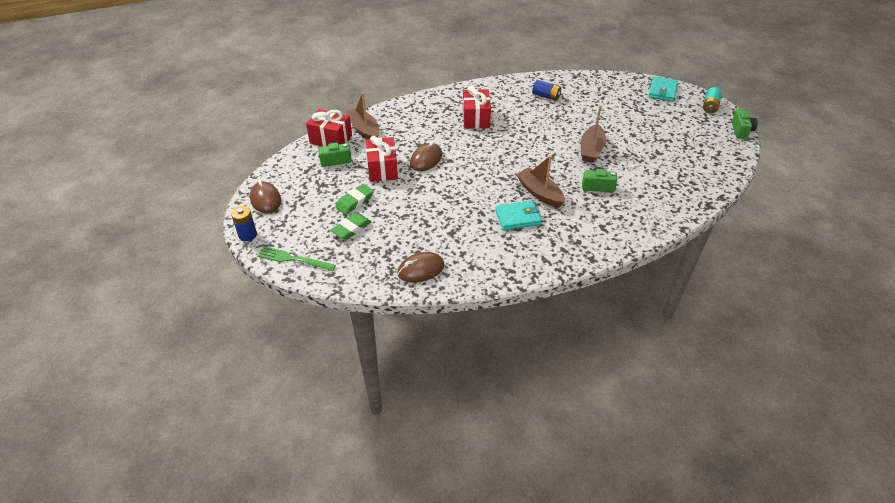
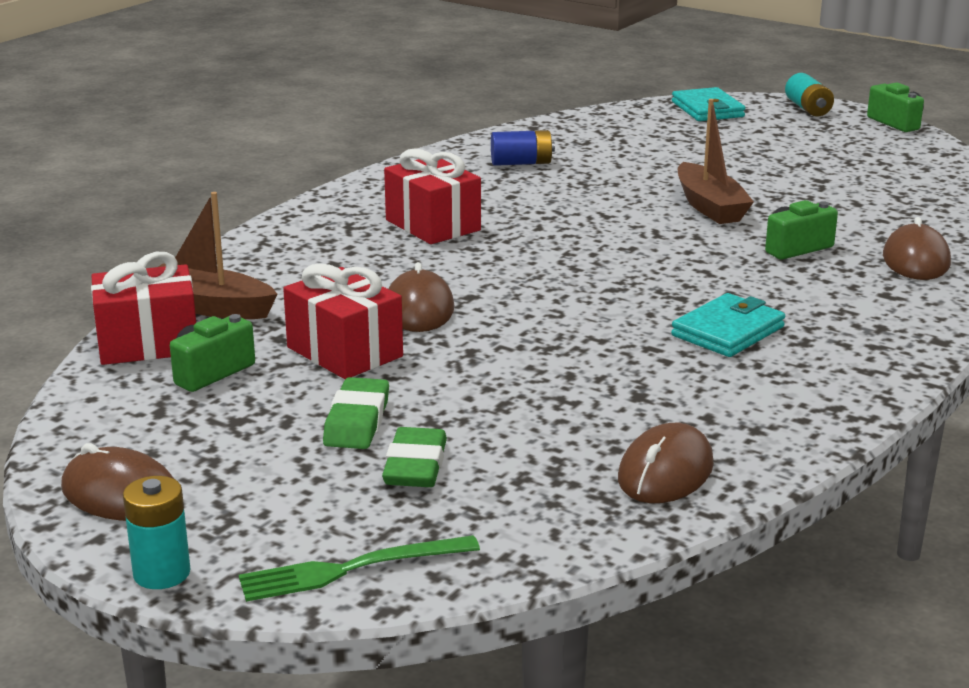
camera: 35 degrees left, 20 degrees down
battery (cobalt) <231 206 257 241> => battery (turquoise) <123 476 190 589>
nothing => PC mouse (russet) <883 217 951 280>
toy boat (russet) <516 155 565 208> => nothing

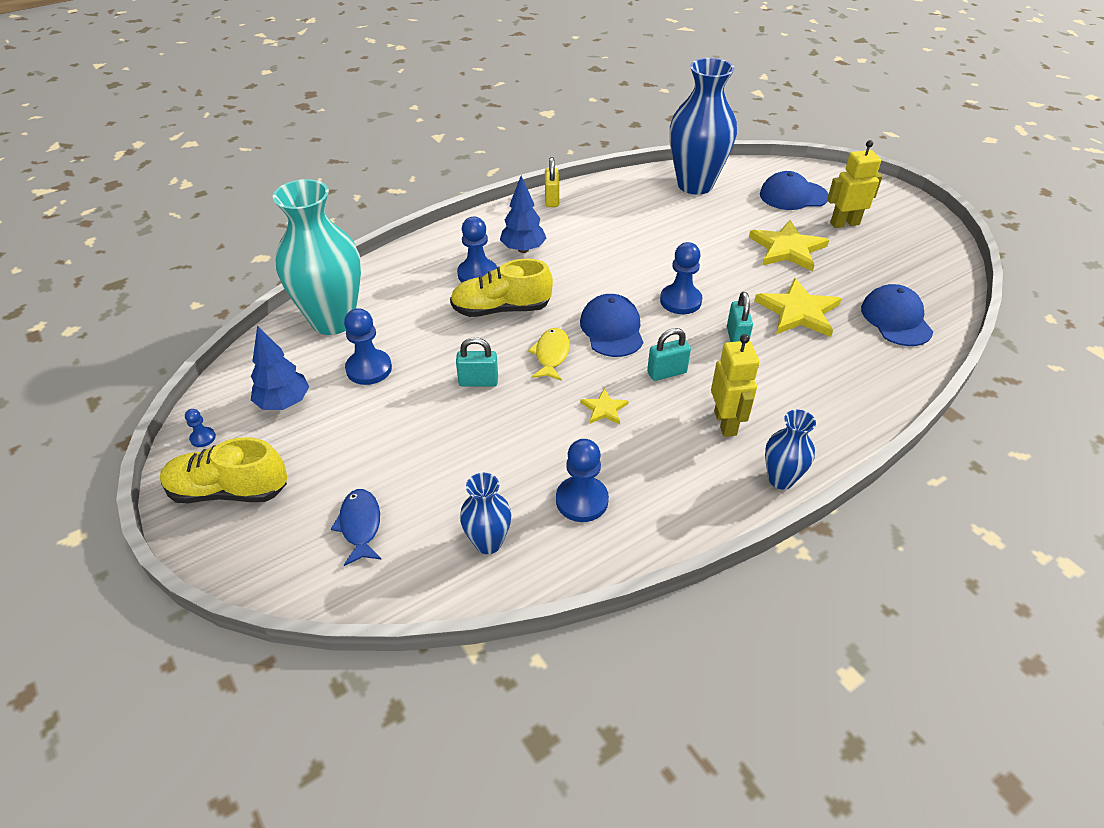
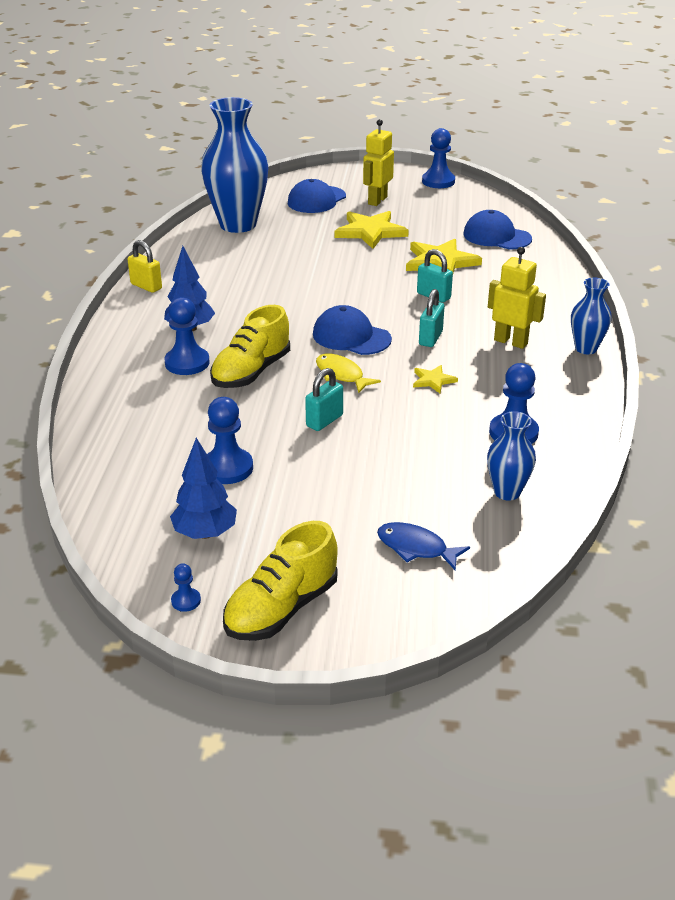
camera: 50 degrees left, 10 degrees down
chess pawn (cobalt) <660 242 702 314> => chess pawn (cobalt) <422 128 455 188>, moved
tall vase (turquoise) <273 179 361 335> => nothing

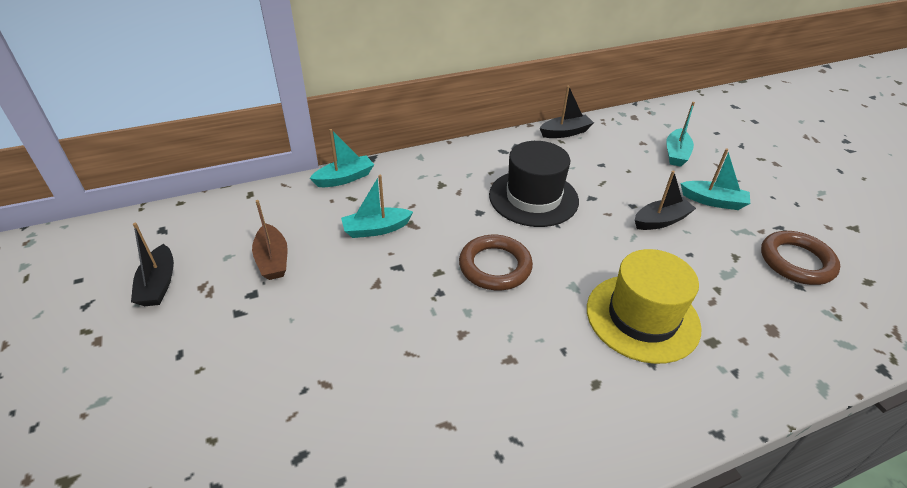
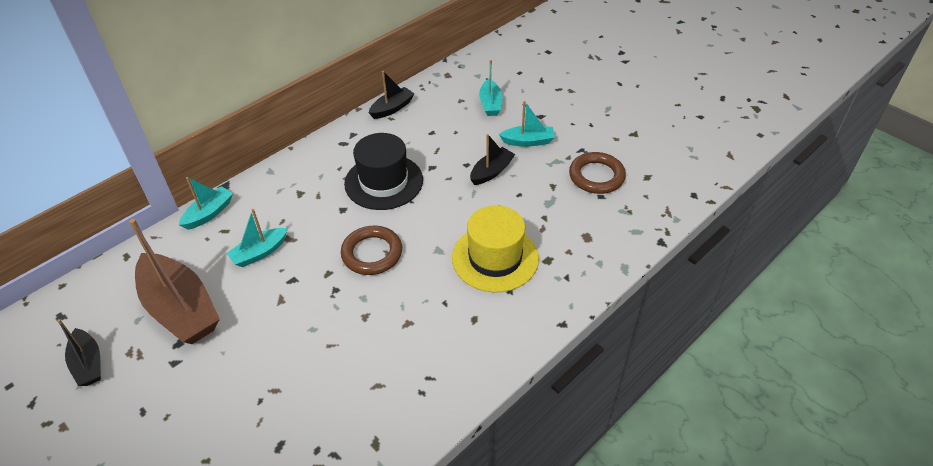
camera: 20 degrees left, 5 degrees up
toy boat (russet) <252 200 288 280> => toy boat (russet) <129 219 220 344>, x1.92

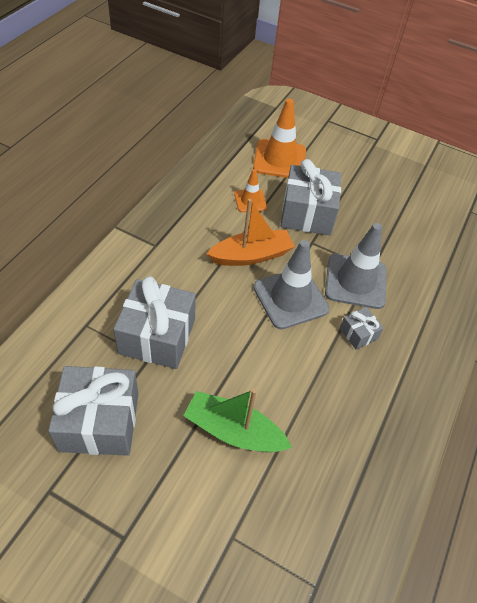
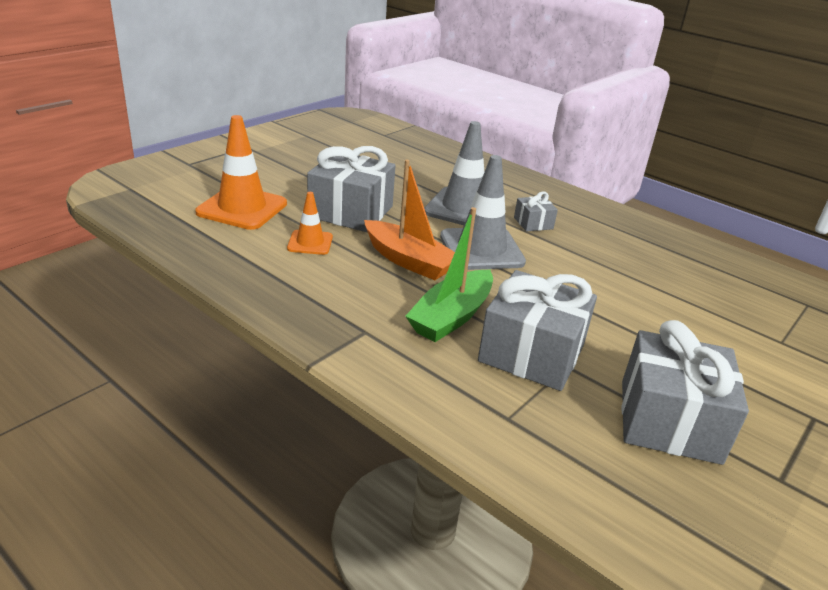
camera: 75 degrees left, 20 degrees down
toy boat (orange-coloured) <207 199 295 266> => toy boat (orange-coloured) <364 160 455 280>, 135 degrees clockwise
toy boat (green) <183 389 292 452> => toy boat (green) <405 207 493 342>, moved

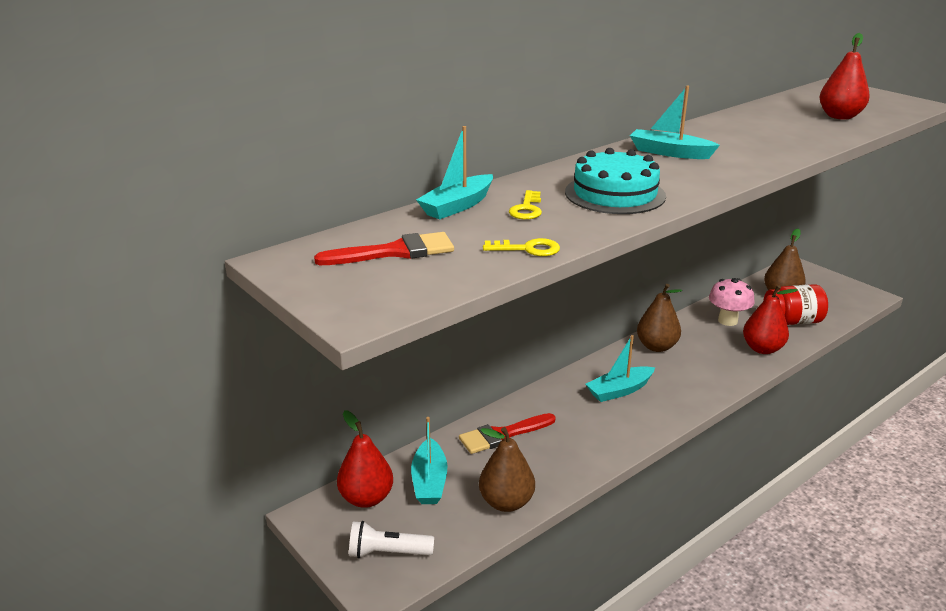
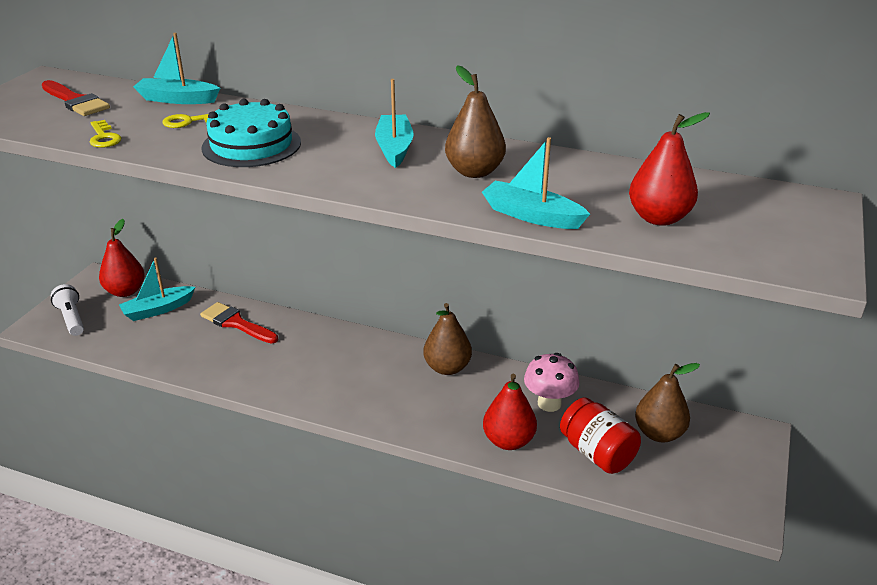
camera: 60 degrees right, 5 degrees up
toy pear (russet) <479 427 535 512> => toy pear (russet) <445 65 506 178>, moved
toy boat (turquoise) <586 335 655 402> => toy boat (turquoise) <482 137 590 229>, moved

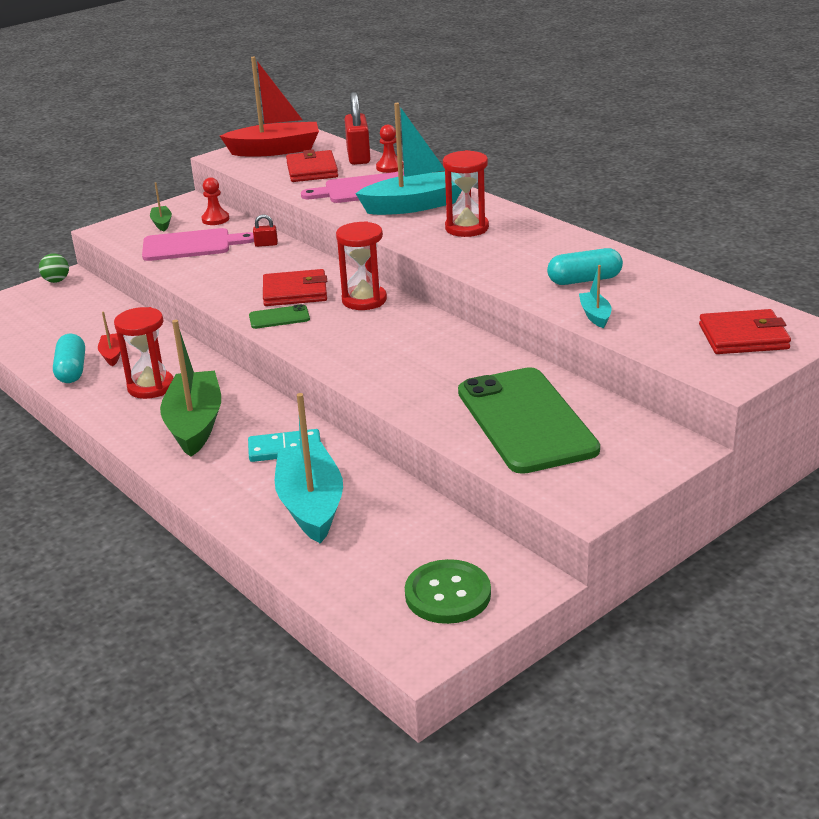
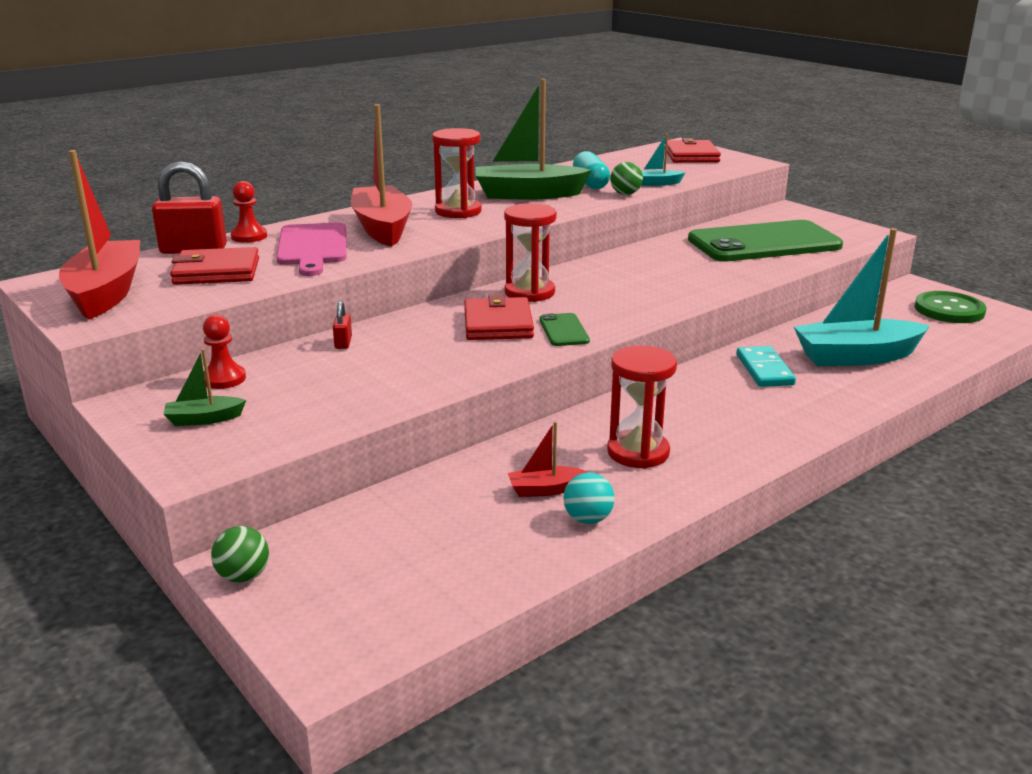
camera: 90 degrees left, 5 degrees down
toy boat (turquoise) <355 103 462 215> => toy boat (crimson) <351 104 412 246>
toy boat (green) <160 320 221 457> => toy boat (green) <475 79 592 199>, moved
pill shape (turquoise) <53 334 85 383> => ball (turquoise) <563 473 615 524>
nothing => ball (green) <610 162 643 195>
bread board (rose-pink) <142 228 254 261> => nothing

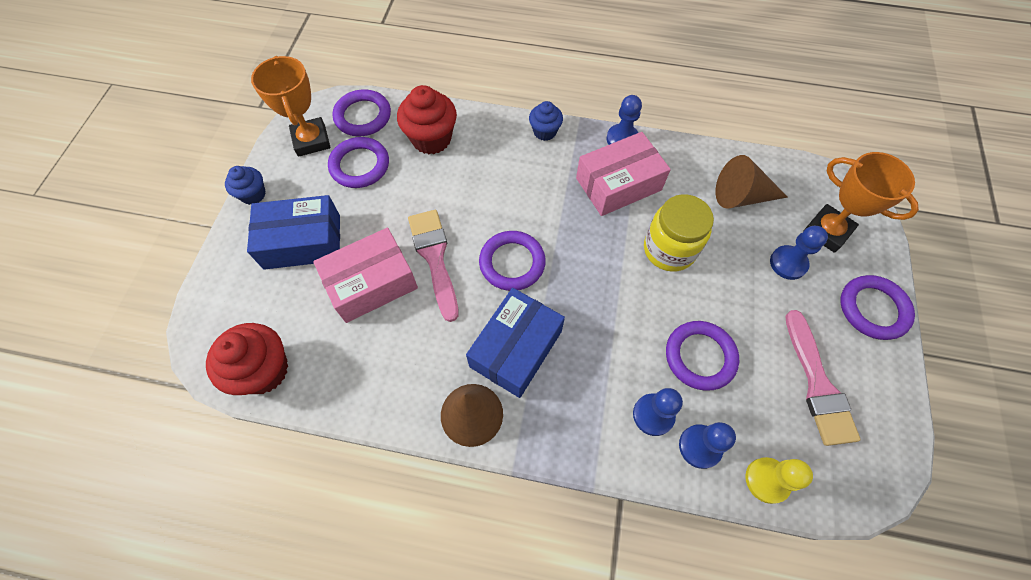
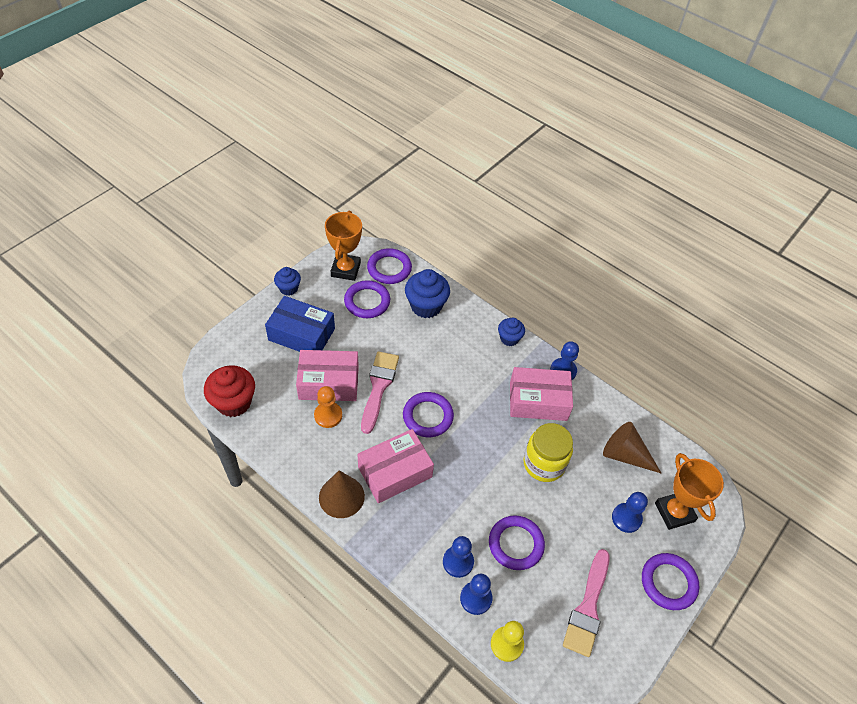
camera: 25 degrees right, 10 degrees down
nothing => chess pawn (orange-coloured) <314 386 342 428>
box (cobalt) <466 288 565 398> => box (rose-pink) <357 429 434 503>
fairy cake (crimson) <397 85 457 154> => fairy cake (cobalt) <405 269 450 318>

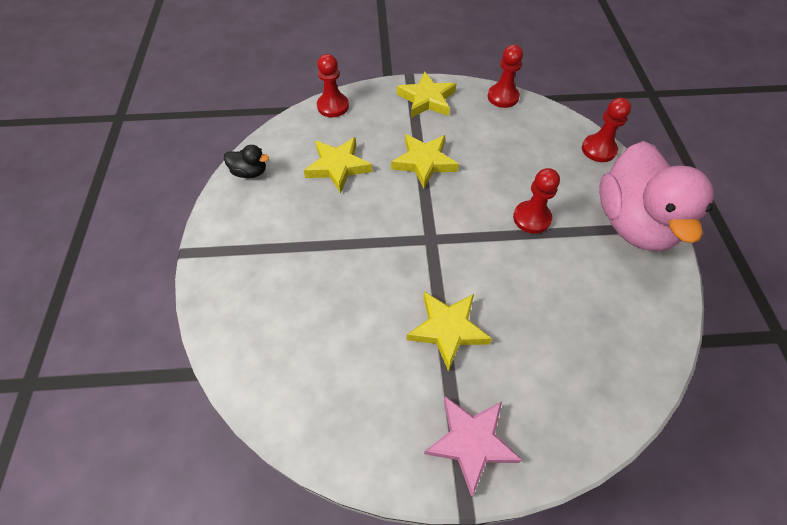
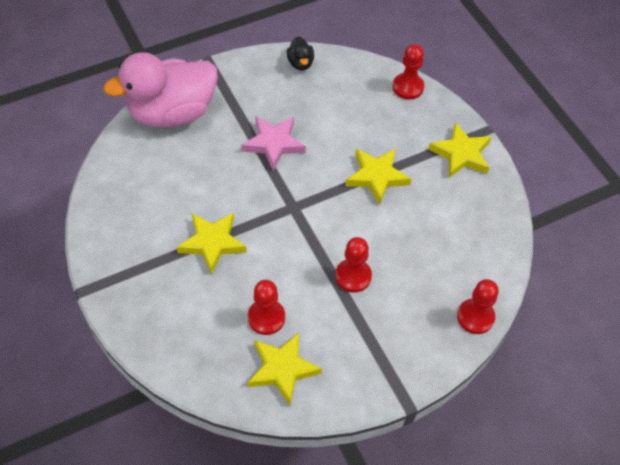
camera: 65 degrees right, 0 degrees up
duck (rose-pink) <599 141 714 252> => duck (rose-pink) <103 52 218 127>, moved
star (rose-pink) <424 396 522 496> => star (rose-pink) <241 116 306 170>, moved
chess pawn (crimson) <488 45 523 108> => chess pawn (crimson) <248 280 285 335>, moved
star (bright yellow) <304 137 372 194> => star (bright yellow) <248 332 322 405>, moved

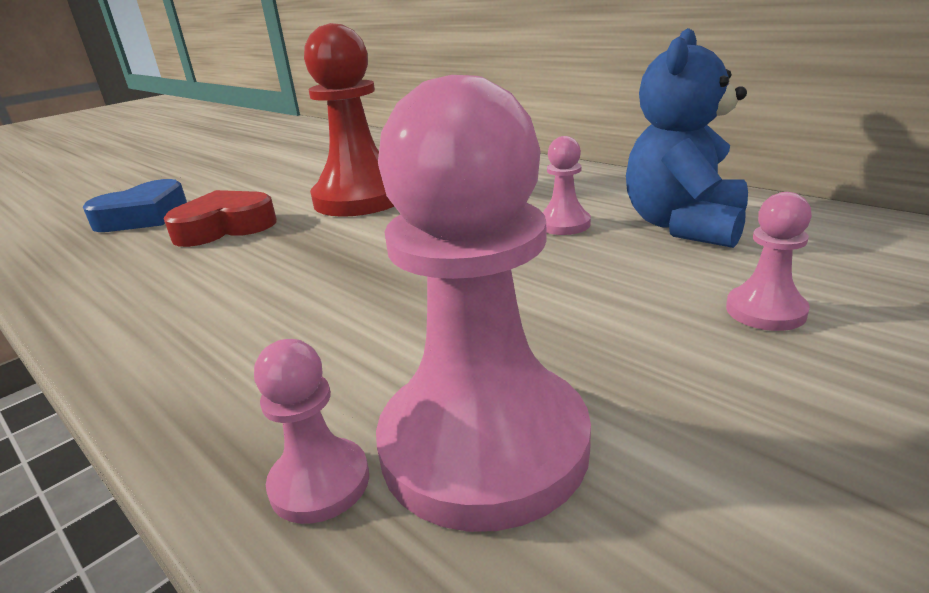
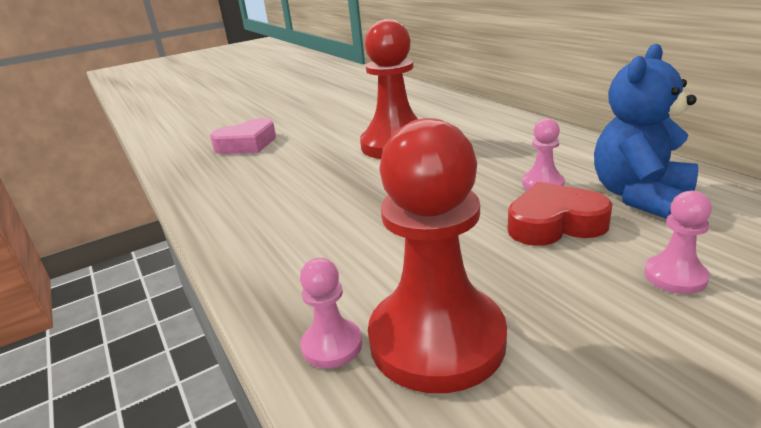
camera: 15 degrees right, 0 degrees up
heart (cobalt) <83 179 187 232> => heart (rose-pink) <210 118 276 154>
chess pawn (rose-pink) <376 75 591 532> => chess pawn (crimson) <368 118 507 393>
heart (crimson) <163 190 277 247> => heart (crimson) <508 182 612 246>, moved

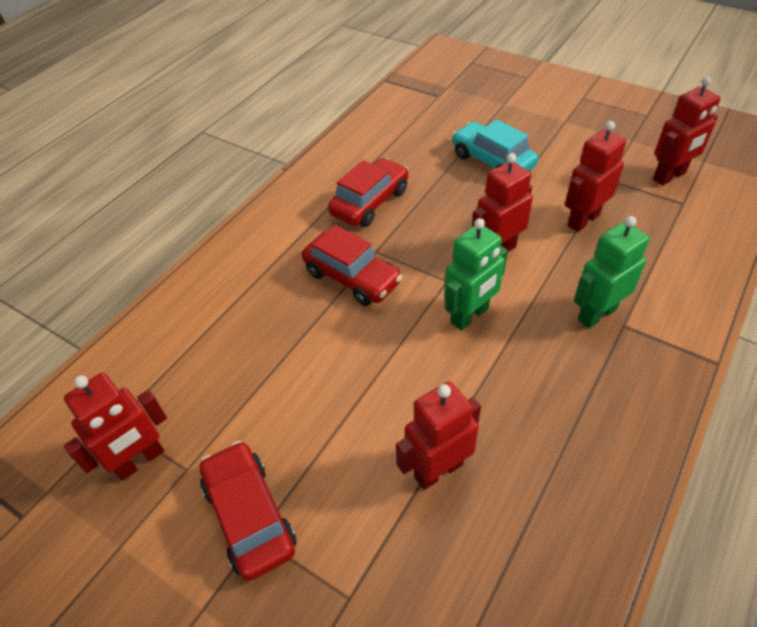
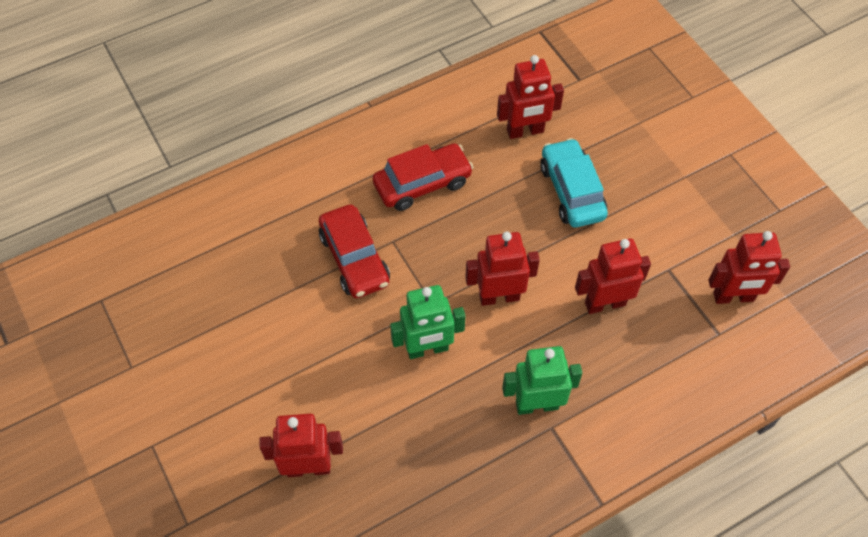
camera: 25 degrees right, 10 degrees up
toy robot (crimson) <64 373 167 481> => toy robot (crimson) <497 55 564 139>, moved
toy car (crimson) <200 441 297 581> => nothing

